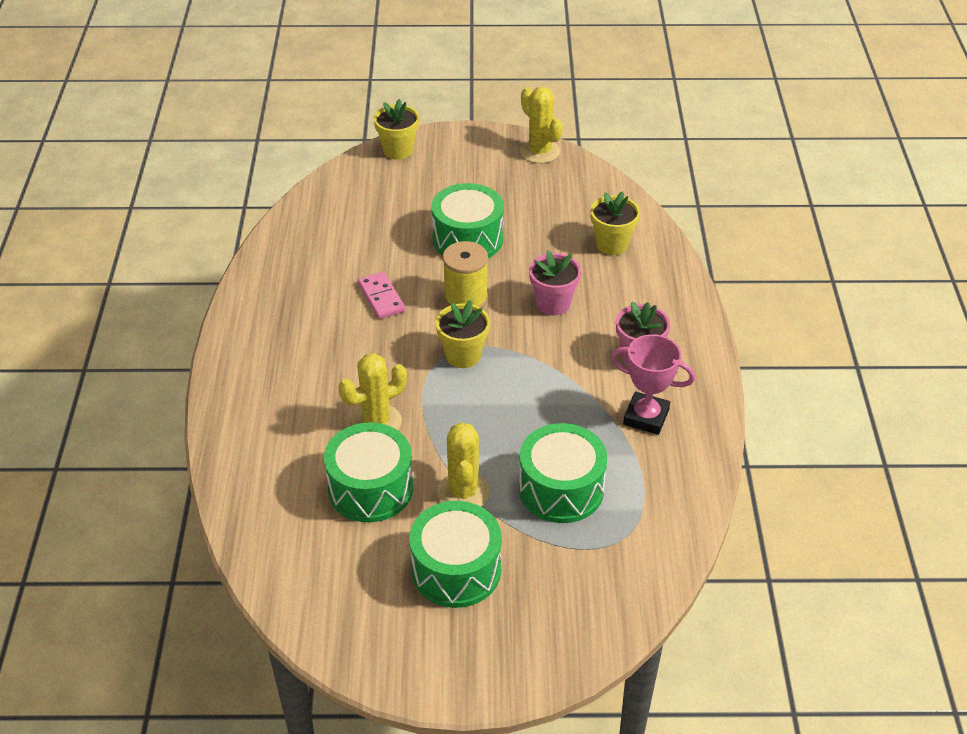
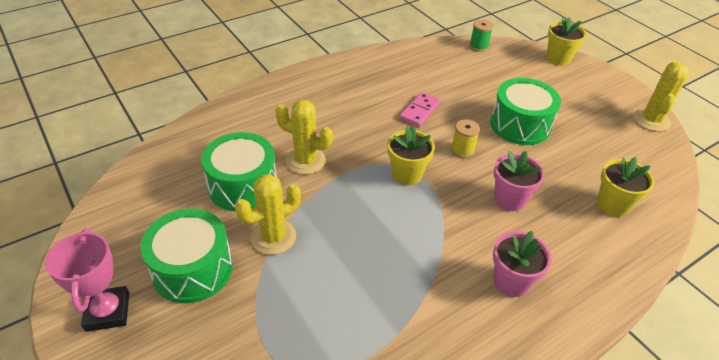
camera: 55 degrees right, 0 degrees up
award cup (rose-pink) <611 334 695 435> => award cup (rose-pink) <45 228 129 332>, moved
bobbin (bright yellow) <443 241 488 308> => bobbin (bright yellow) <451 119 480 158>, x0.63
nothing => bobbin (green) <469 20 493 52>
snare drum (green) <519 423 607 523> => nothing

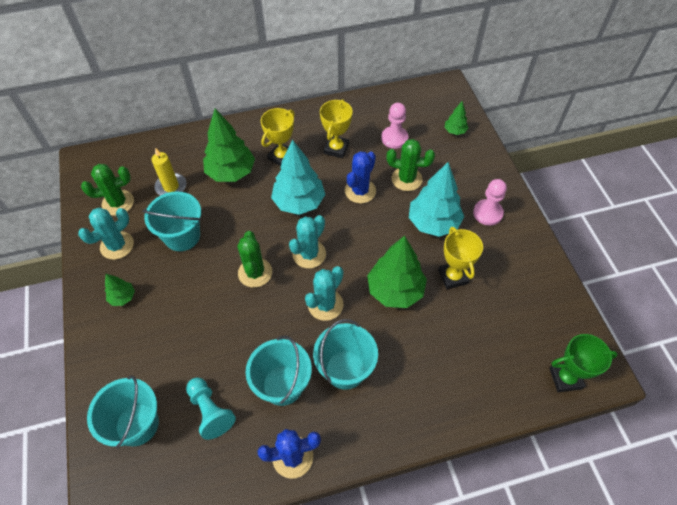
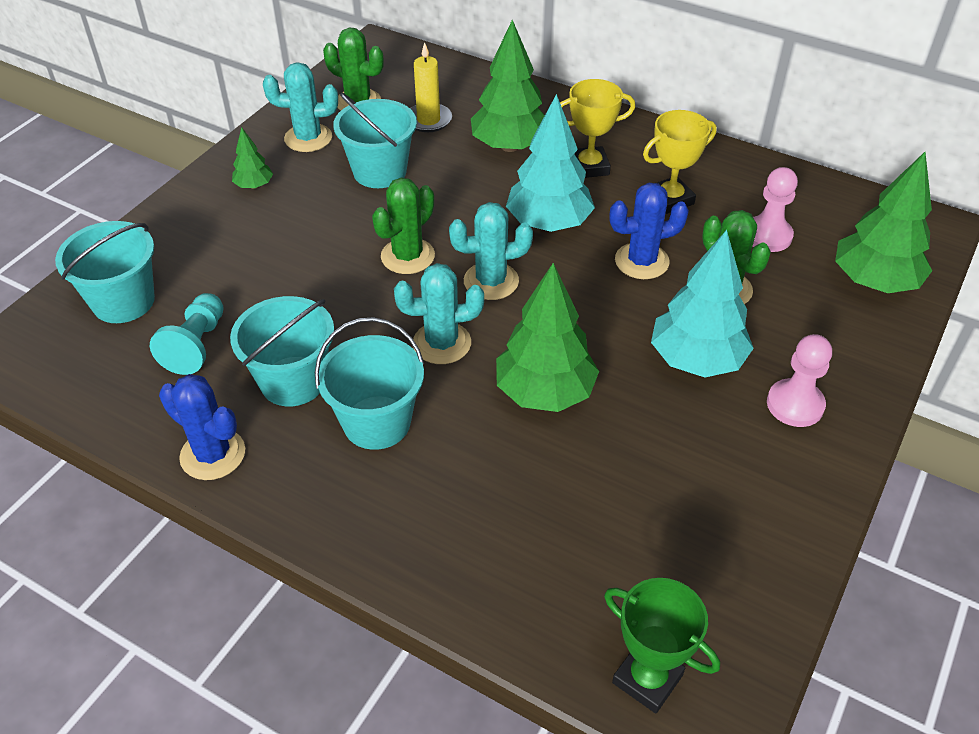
camera: 45 degrees right, 10 degrees down
tree (green) <445 101 468 135> => tree (green) <835 152 932 293>, x2.05
award cup (bright yellow) <438 227 483 289> => nothing

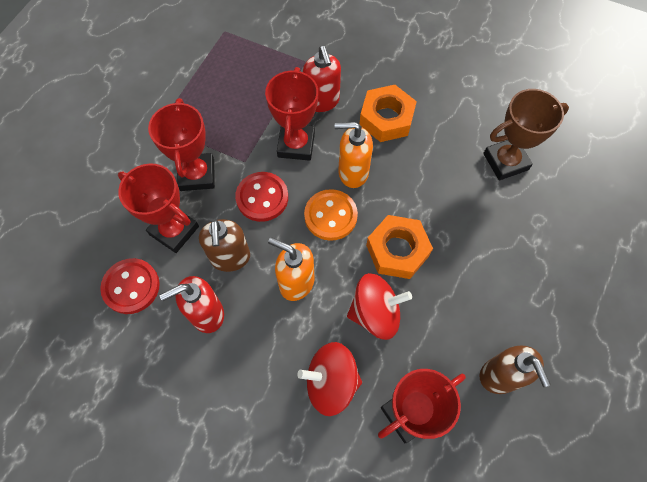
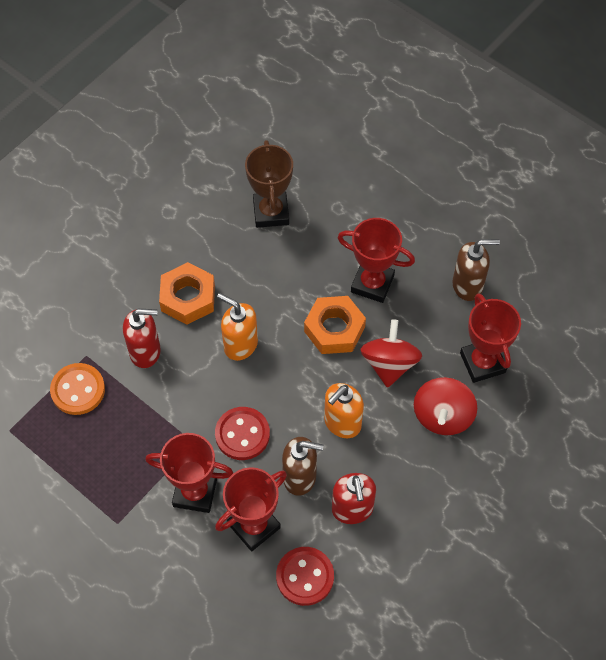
camera: 75 degrees left, 5 degrees down
sewing button (orange-coloured) <304 189 358 241> => sewing button (orange-coloured) <50 363 105 415>, moved
soap dispenser (orange-coloured) <335 122 373 188> => soap dispenser (orange-coloured) <217 293 258 361>, 105 degrees clockwise
award cup (crimson) <265 67 318 161> => award cup (crimson) <338 218 415 303>, moved

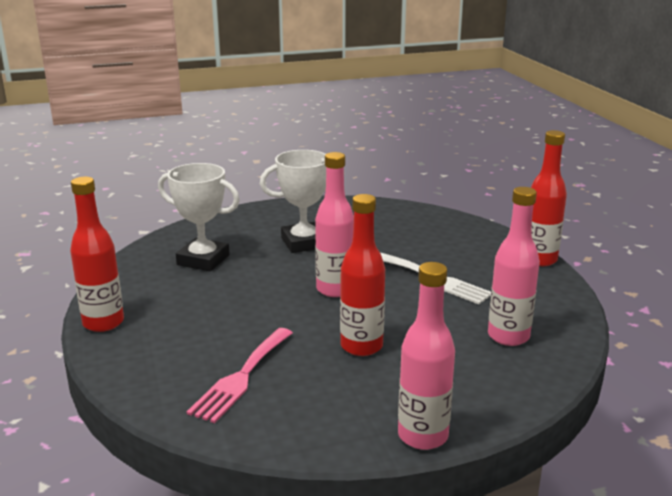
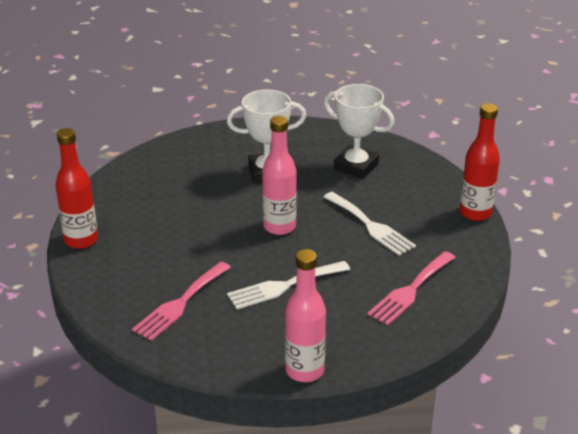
camera: 10 degrees right, 10 degrees up
flask (crimson) <340 194 385 356> => dinner fork (white) <227 261 350 309>
award cup (white) <158 163 240 271> => award cup (white) <324 84 395 179>, moved
flask (rose-pink) <488 187 540 346> => dinner fork (rose-pink) <367 251 456 325>

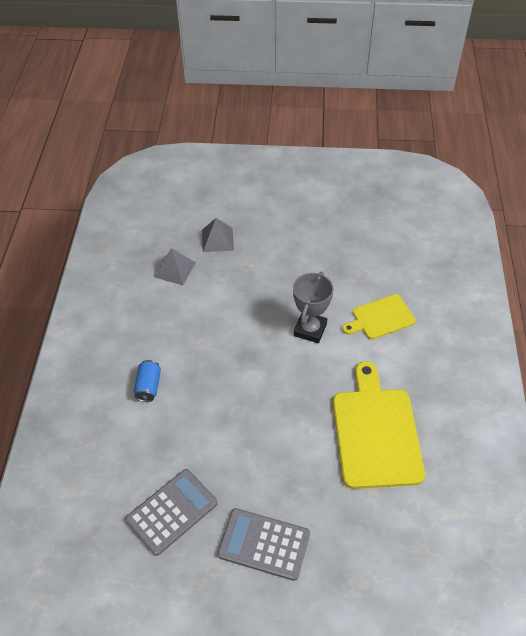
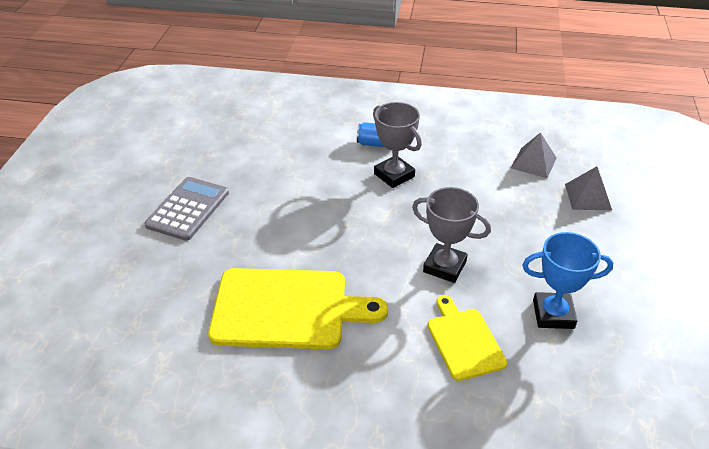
camera: 95 degrees right, 10 degrees down
nothing => award cup (gray) <373 102 422 188>
nothing => award cup (cobalt) <522 232 613 329>
adding machine (gray) <125 469 218 556> => nothing

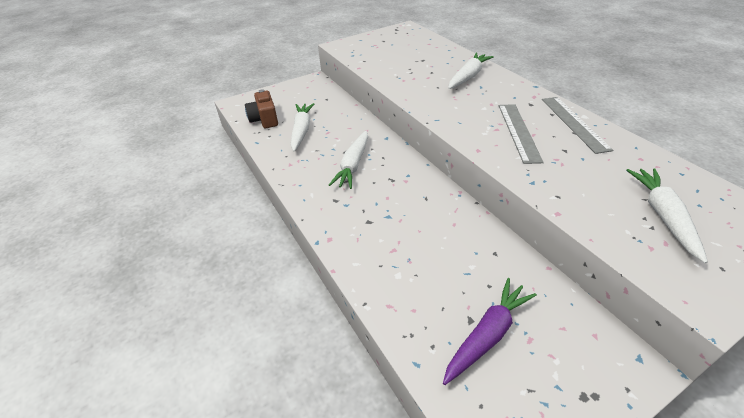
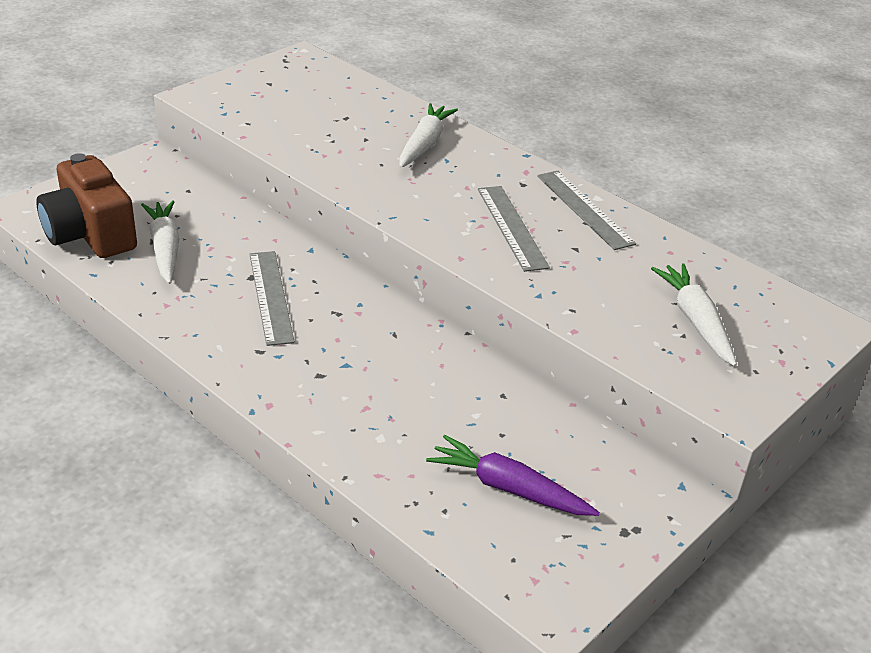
camera: 20 degrees left, 5 degrees down
photo camera (russet) <245 89 278 128> => photo camera (russet) <36 153 137 258>, x1.58
toy carrot (white) <329 130 368 189> => ruler (gray) <250 251 295 346>
toy carrot (purple) <443 278 537 385> => toy carrot (purple) <426 435 600 516>, 90 degrees counterclockwise

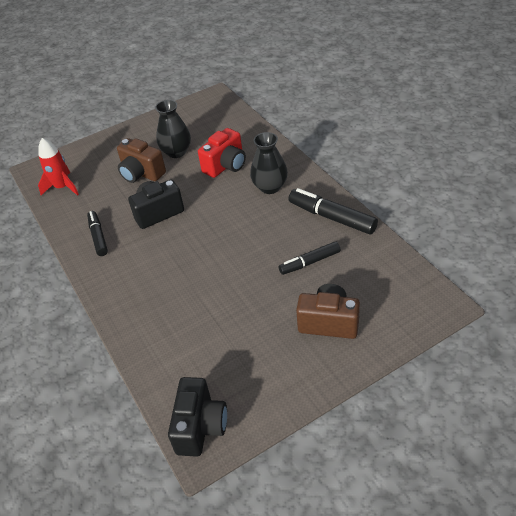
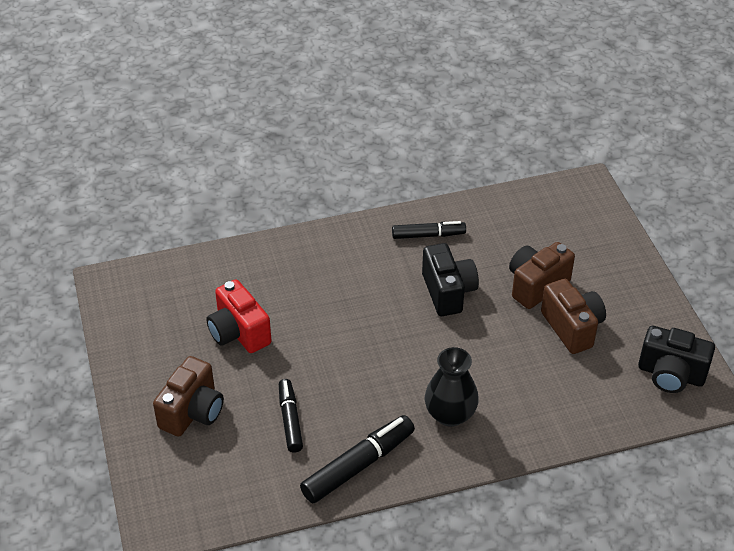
camera: 100 degrees right, 0 degrees up
photo camera (crimson) <198 128 246 178> => photo camera (crimson) <206 279 272 353>, moved
tall vase (ebony) <155 100 191 158> => photo camera (russet) <541 279 606 354>
photo camera (ebony) <168 377 227 457> => photo camera (ebony) <638 326 715 393>, moved
toy rocket (crimson) <38 138 79 196> => nothing

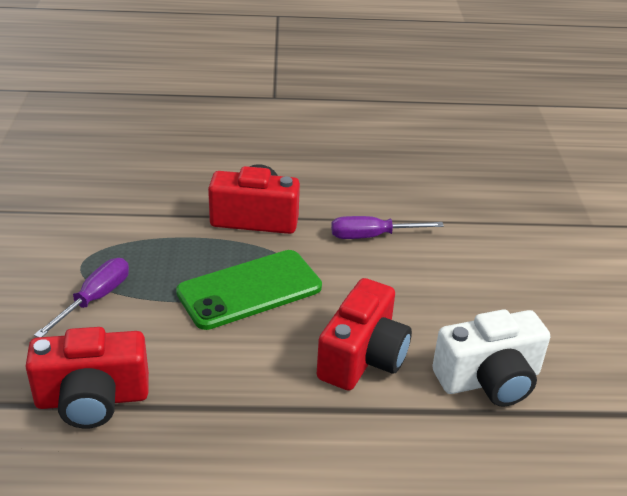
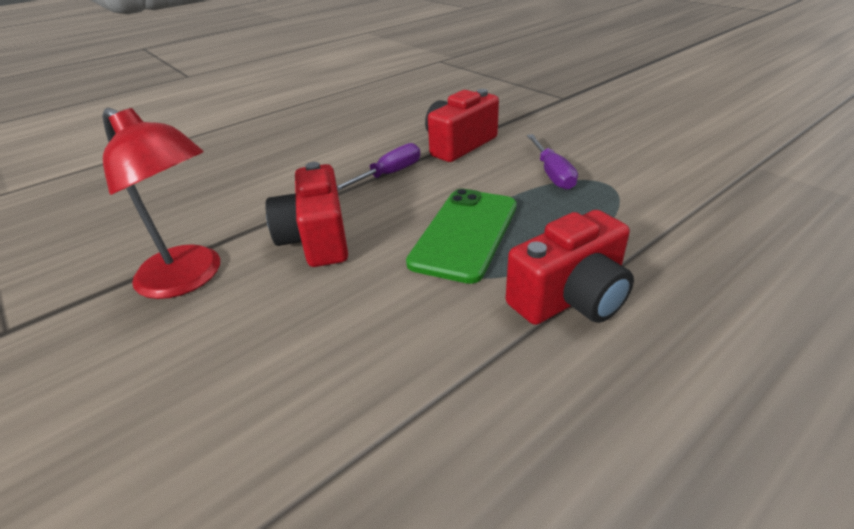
camera: 145 degrees right, 0 degrees up
photo camera (white) <433 309 550 407> => reading lamp (crimson) <102 108 220 299>
flat screwdriver (purple) <331 216 444 239> => flat screwdriver (purple) <337 143 420 191>, moved

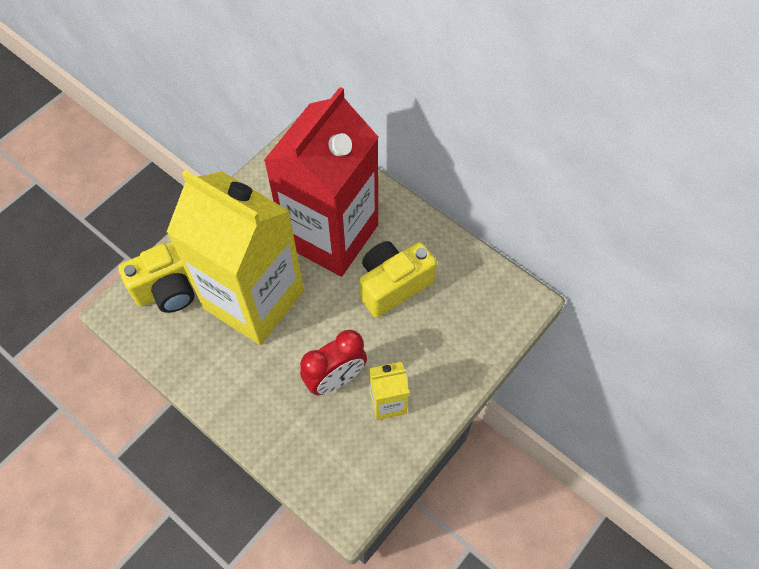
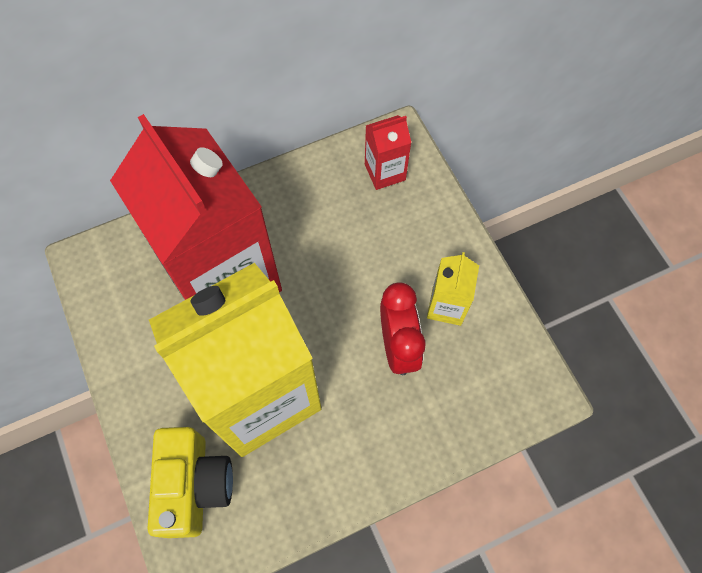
camera: 65 degrees left, 5 degrees up
nothing => carton (crimson) <365 115 411 190>
photo camera (bright yellow) <359 241 437 318> => nothing

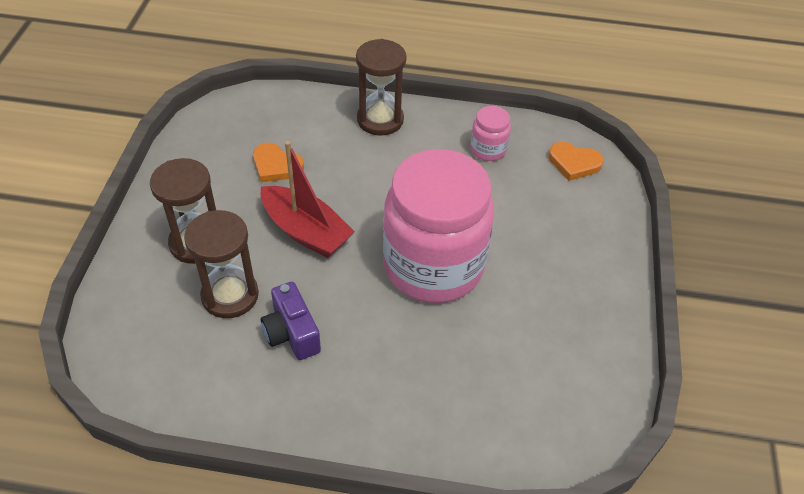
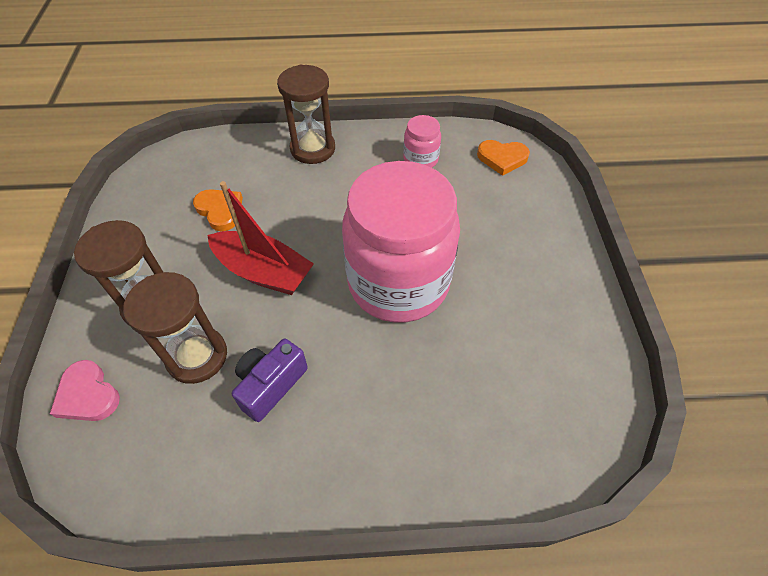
camera: 10 degrees left, 5 degrees up
nothing => heart (rose-pink) <50 360 120 421>
heart (orange-coloured) <253 143 304 182> => heart (orange-coloured) <193 189 243 231>, 150 degrees counterclockwise
photo camera (purple) <261 282 321 360> => photo camera (purple) <232 339 308 422>, 75 degrees clockwise

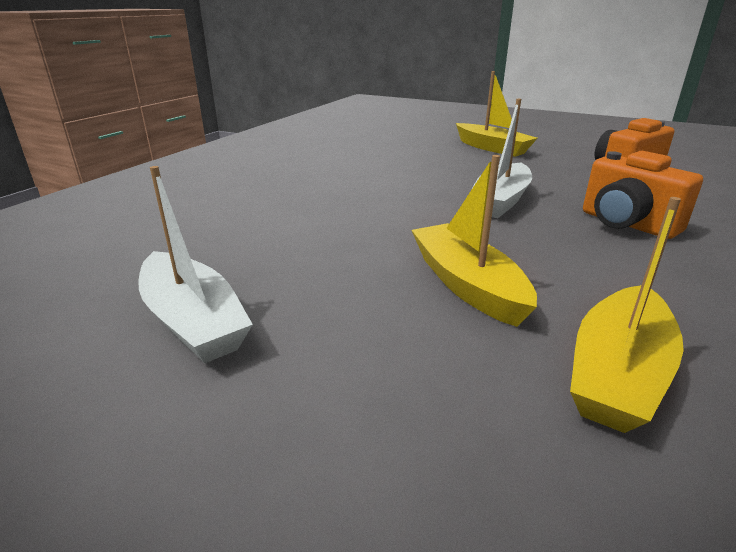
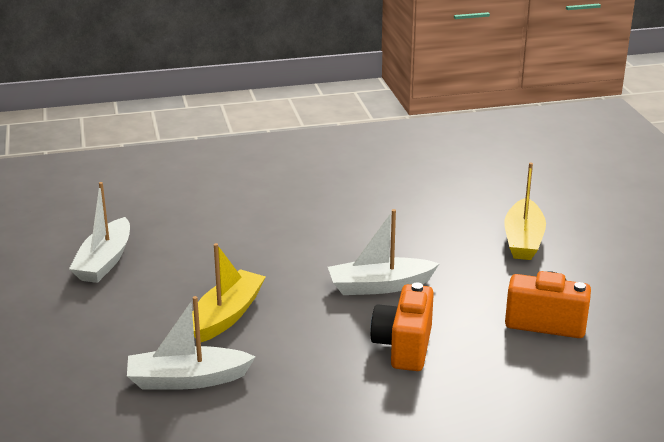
camera: 50 degrees right, 0 degrees up
toy boat (bright yellow) <570 197 684 433> => toy boat (white) <127 296 256 390>

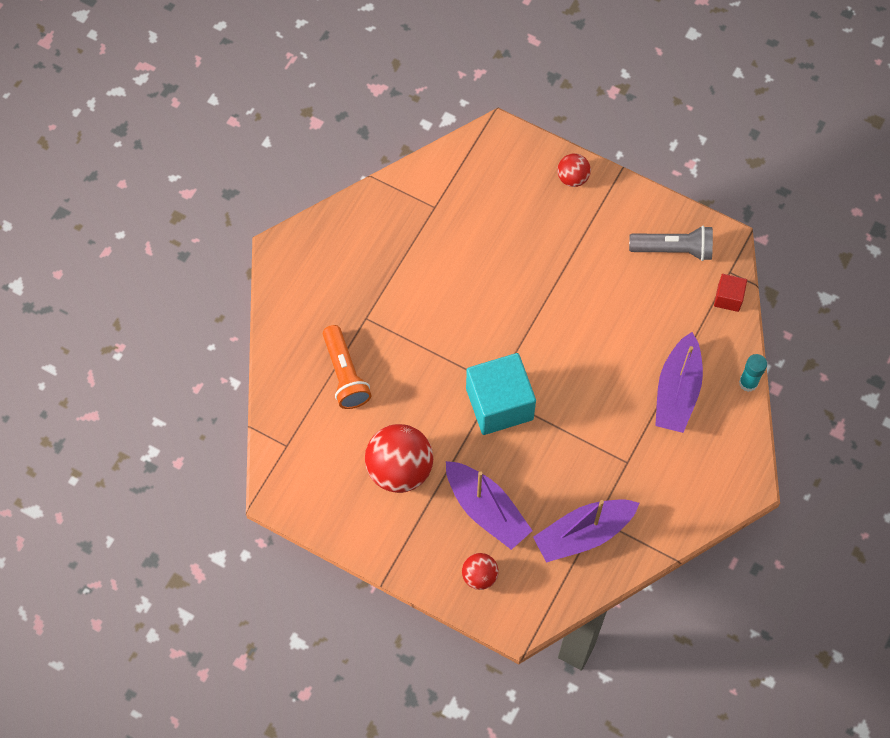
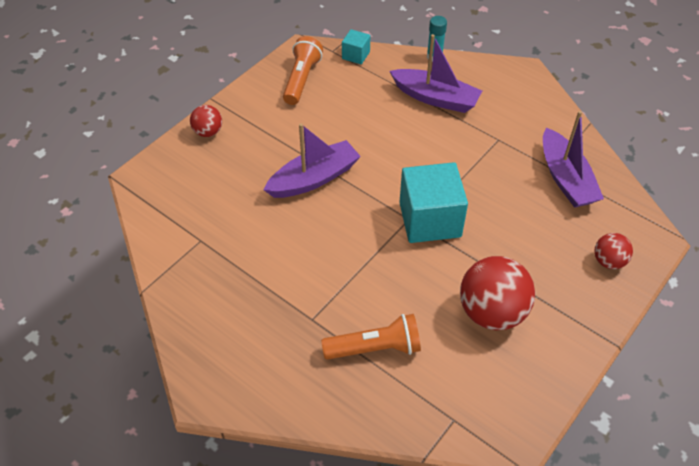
camera: 80 degrees left, 15 degrees down
toy boat (purple) <446 461 533 550> => toy boat (purple) <264 123 361 198>, moved
flashlight (gray) <629 226 713 261> => flashlight (orange-coloured) <283 36 323 105>
solid cube (crimson) <714 274 747 312> => solid cube (turquoise) <342 29 371 65>

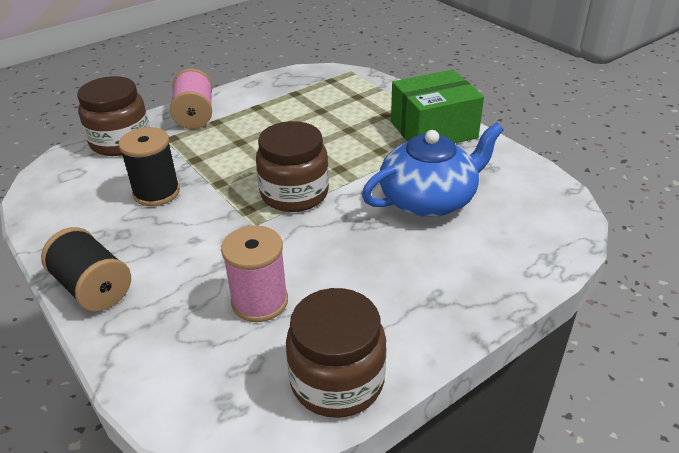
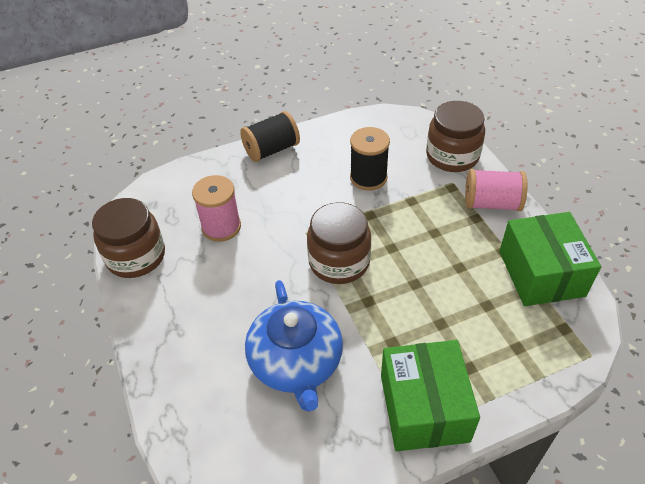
camera: 105 degrees right, 10 degrees up
nothing => box (green) <499 212 601 306>

